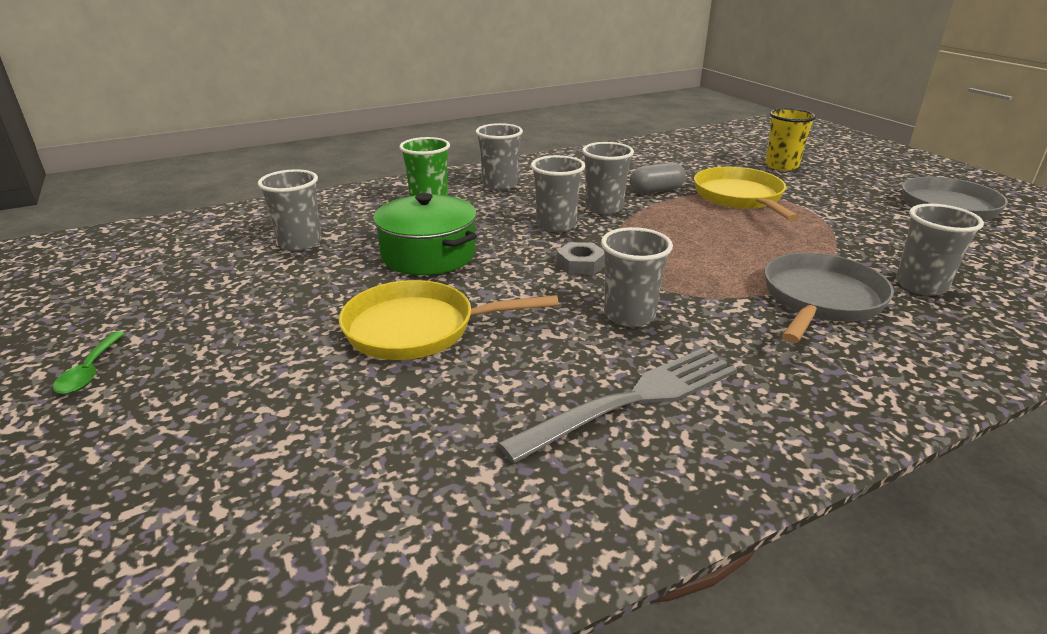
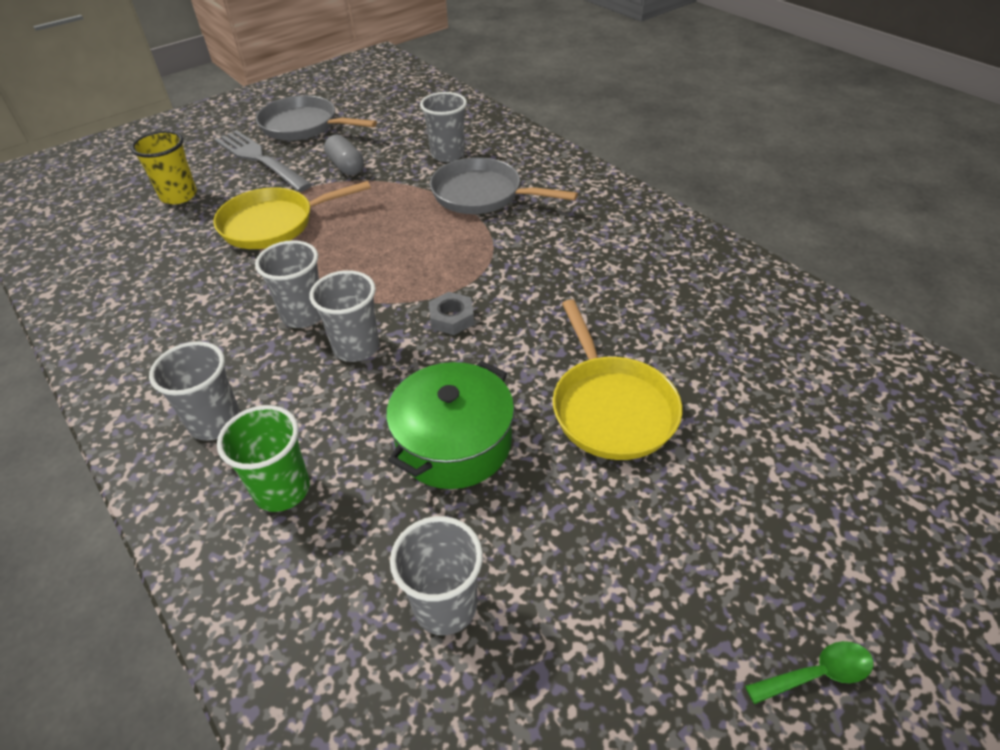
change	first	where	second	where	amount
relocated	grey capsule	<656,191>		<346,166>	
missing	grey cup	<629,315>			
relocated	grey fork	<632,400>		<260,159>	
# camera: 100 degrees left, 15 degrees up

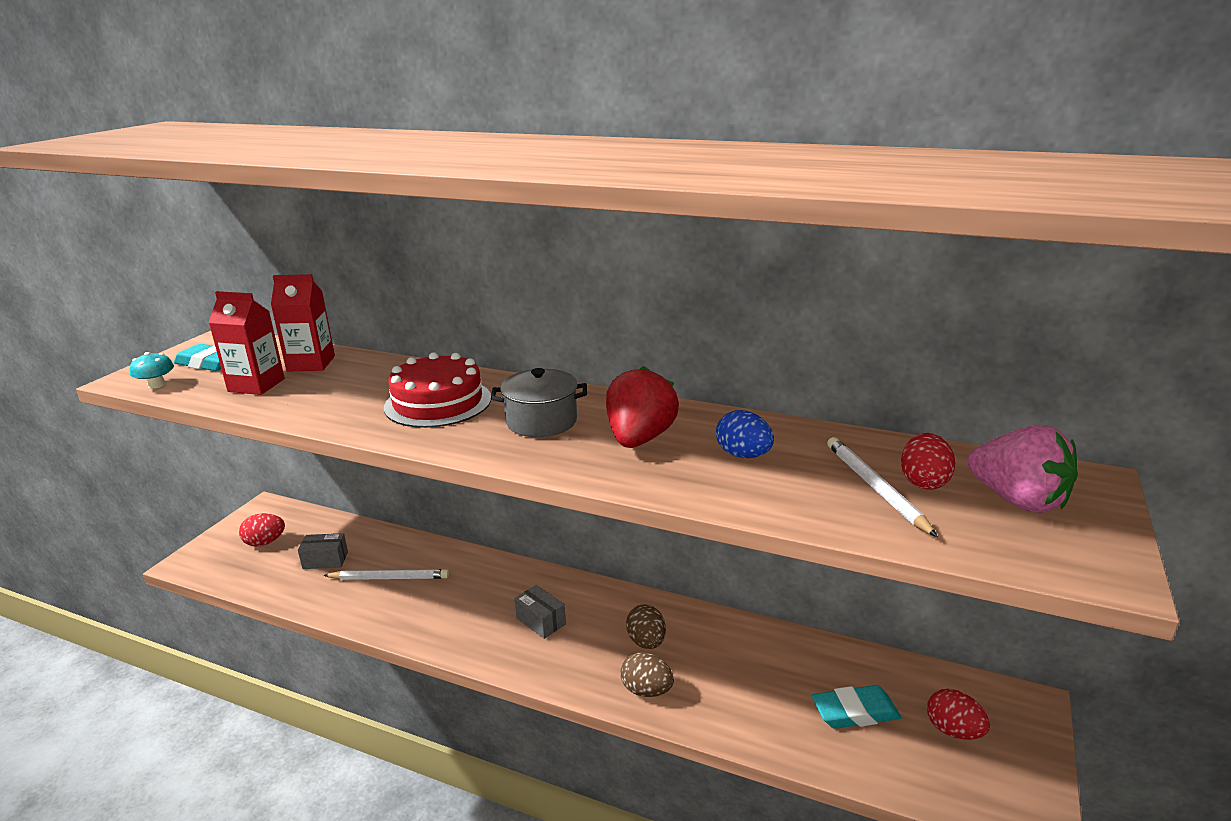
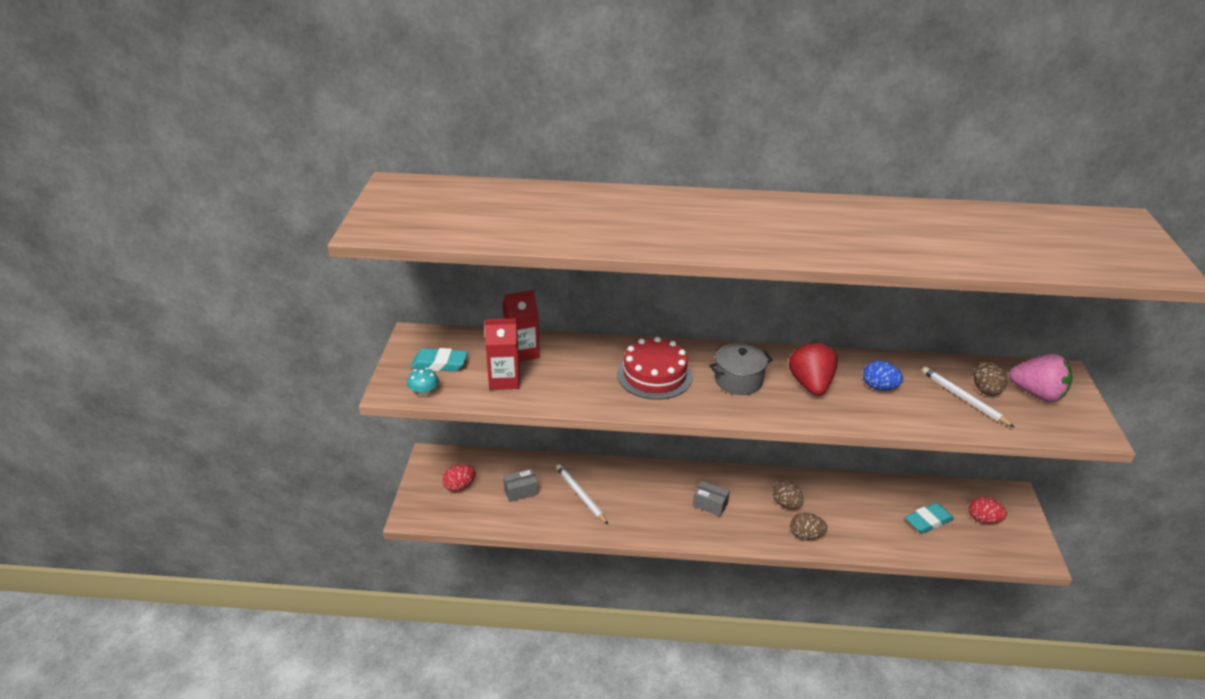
change	first	where	second	where	amount
colour	red egg	<923,482>	brown egg	<985,389>	
spun	white pencil	<389,578>		<581,495>	105 degrees counterclockwise
# camera: 20 degrees left, 10 degrees up

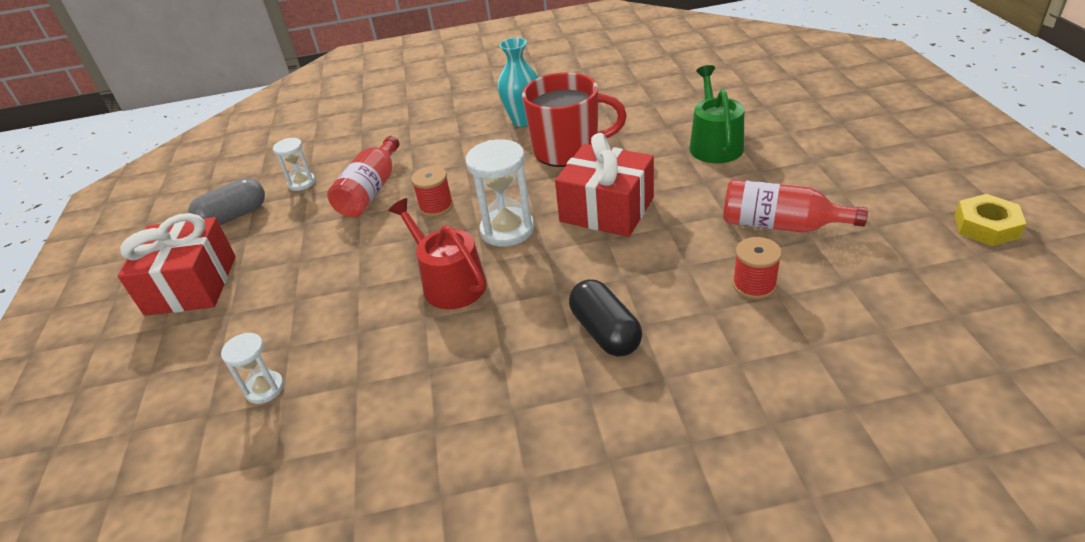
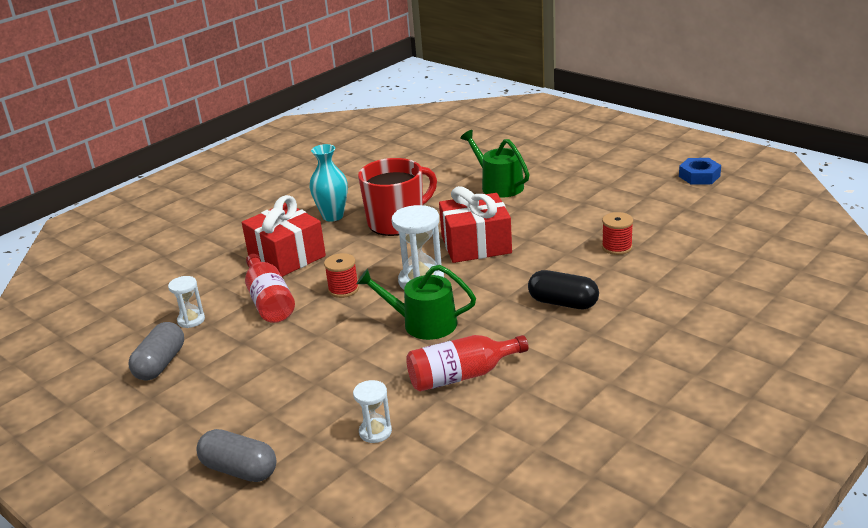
change	first	where	second	where	amount
relocated	red bottle	<780,225>		<461,376>	
colour	yellow nut	<986,226>	blue nut	<699,176>	
colour	red watering can	<449,282>	green watering can	<423,323>	
relocated	red gift	<191,285>		<287,256>	
appeared			grey capsule	<239,470>	
# camera: 40 degrees left, 10 degrees down

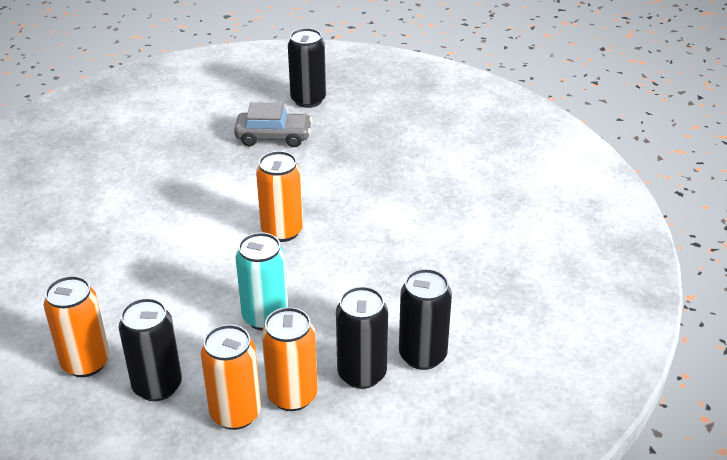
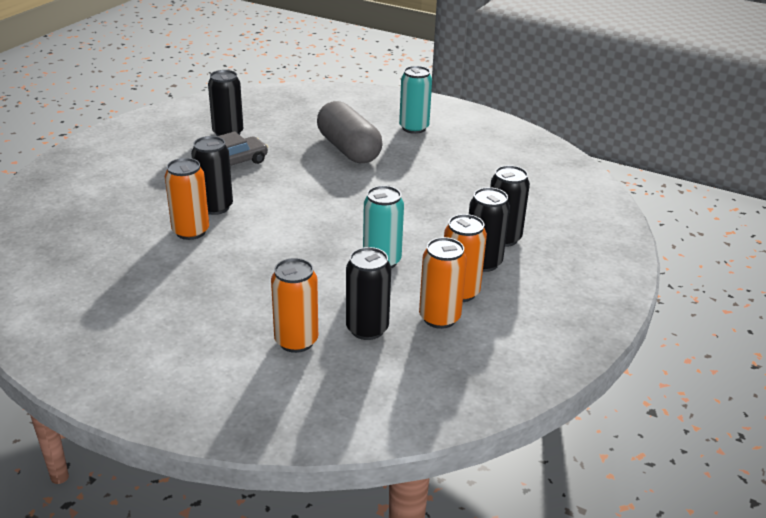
change	first	where	second	where	amount
relocated	orange can	<282,231>		<191,231>	
appeared			turquoise can	<414,128>	
appeared			grey capsule	<348,149>	
appeared			black can	<215,207>	
# camera: 40 degrees left, 5 degrees down

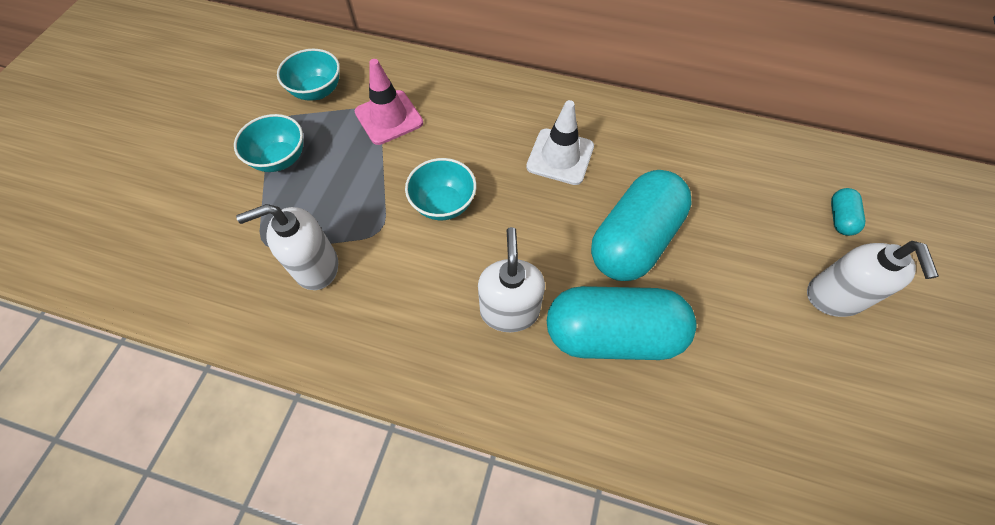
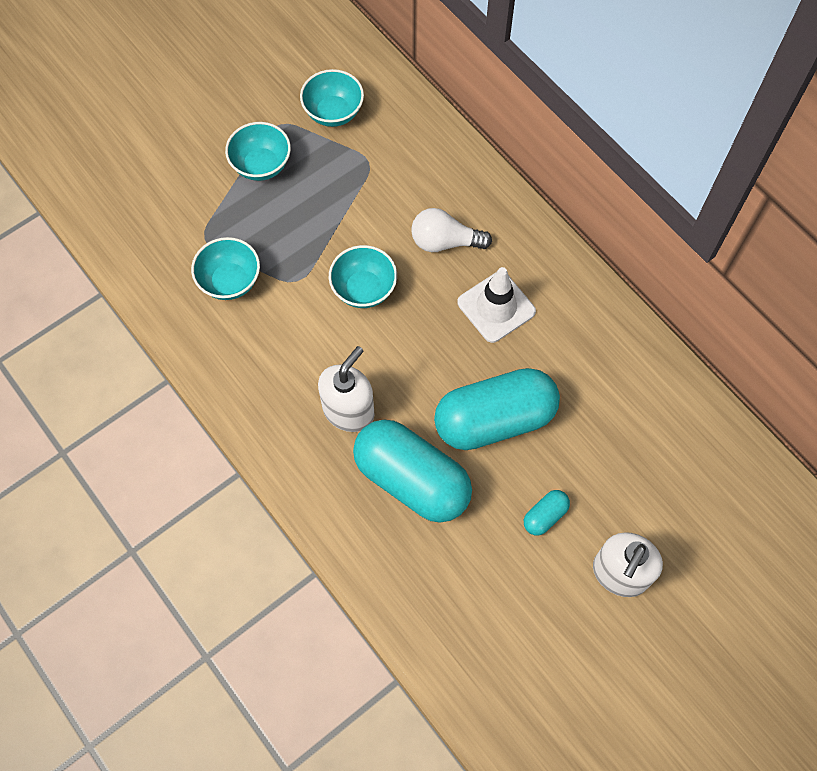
change	first	where	second	where	amount
missing	pink traffic cone	<389,117>			
relocated	turquoise capsule	<839,218>		<545,516>	
exchanged	white soap dispenser	<316,267>	turquoise bowl	<230,281>	
appeared			white light bulb	<444,242>	
# camera: 35 degrees right, 5 degrees up

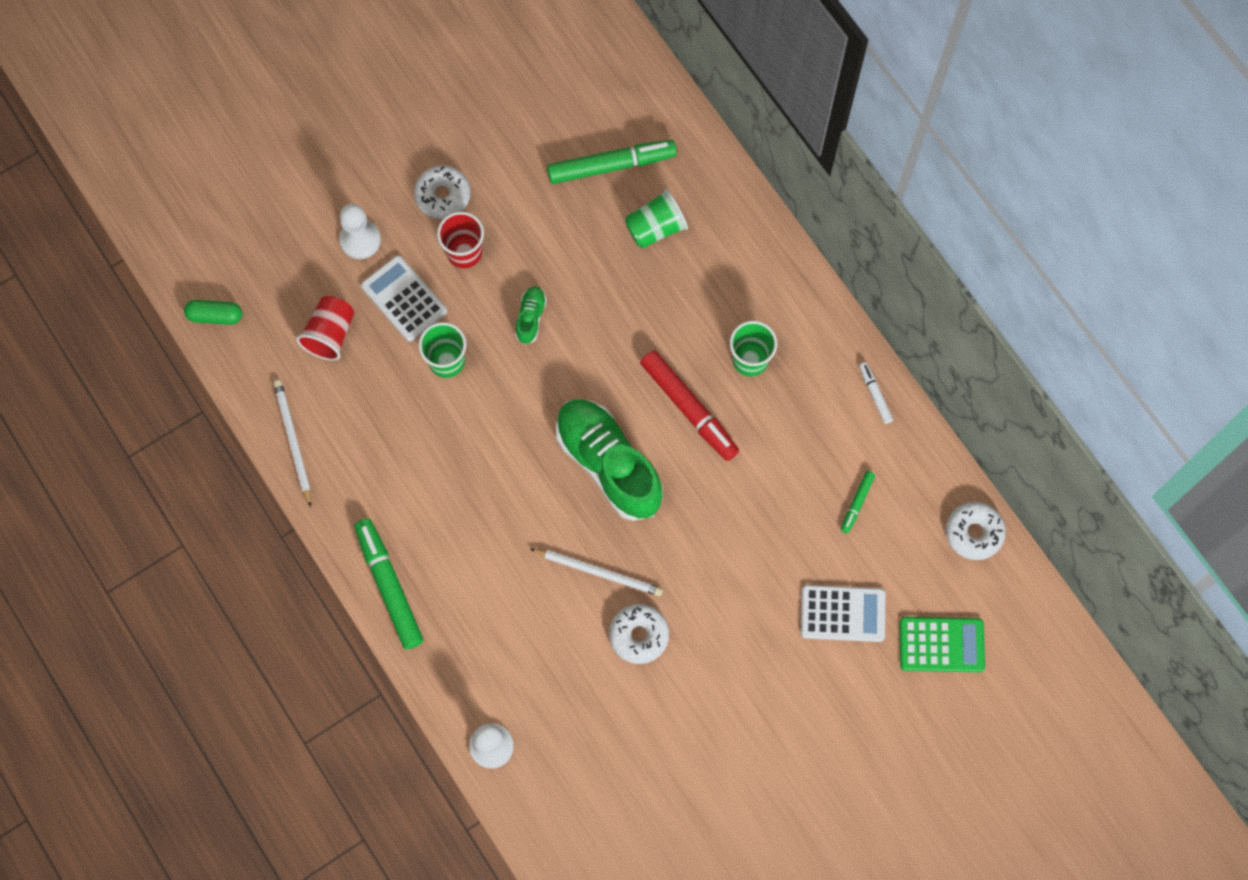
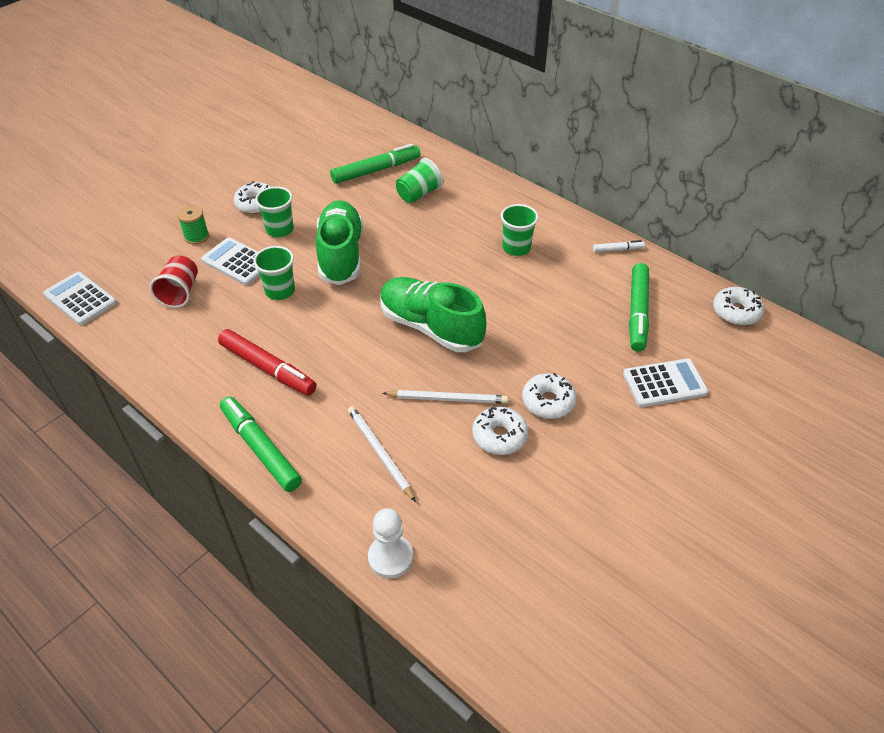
change	first	where	second	where	amount
exchanged	white pawn	<360,240>	green spool	<196,236>	
colour	red cup	<464,252>	green cup	<280,229>	
size	green shoe	<530,318>		<341,255>	x2.30
exchanged	green capsule	<215,316>	white calculator	<80,299>	
relocated	red marker	<688,408>		<267,368>	
spun	white marker	<875,395>		<617,249>	120 degrees clockwise
relocated	white pencil	<293,441>		<380,453>	
size	green marker	<857,503>		<637,312>	x2.04
missing	green calculator	<941,645>			
appeared			white donut	<548,401>	
# camera: 15 degrees left, 25 degrees down

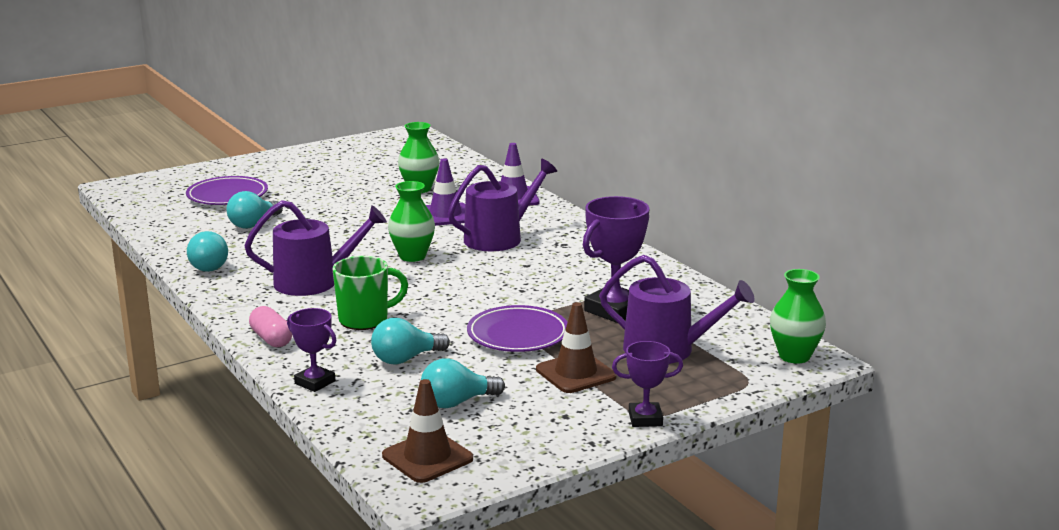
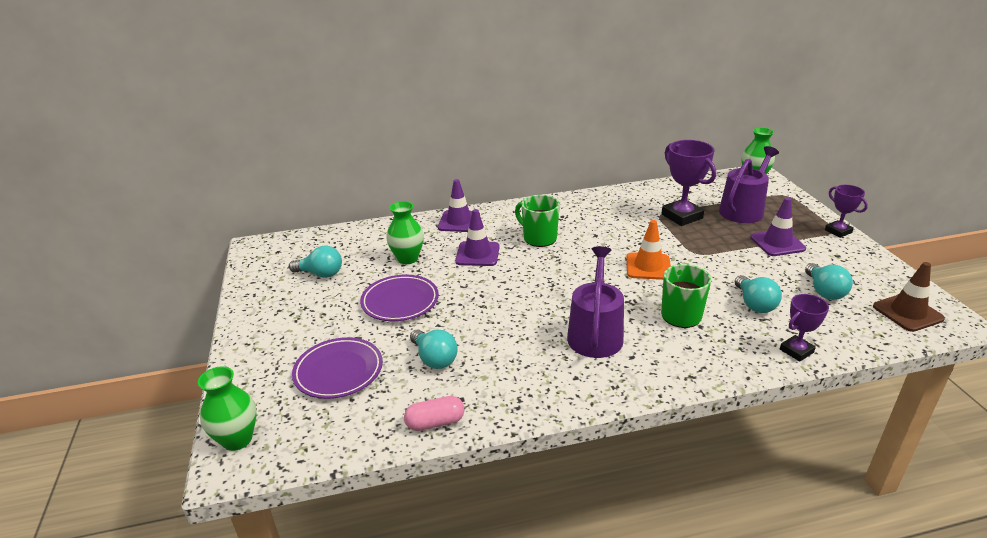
change	first	where	second	where	amount
exchanged	purple watering can	<499,238>	green mug	<539,238>	
relocated	green vase	<412,256>		<237,439>	
relocated	turquoise light bulb	<210,266>		<321,274>	
colour	brown traffic cone	<575,373>	purple traffic cone	<777,243>	
relocated	purple plate	<518,335>		<400,301>	
relocated	pink capsule	<271,339>		<435,422>	
spun	purple trophy	<645,419>		<838,231>	45 degrees counterclockwise
appeared			orange traffic cone	<648,266>	
# camera: 70 degrees left, 10 degrees up

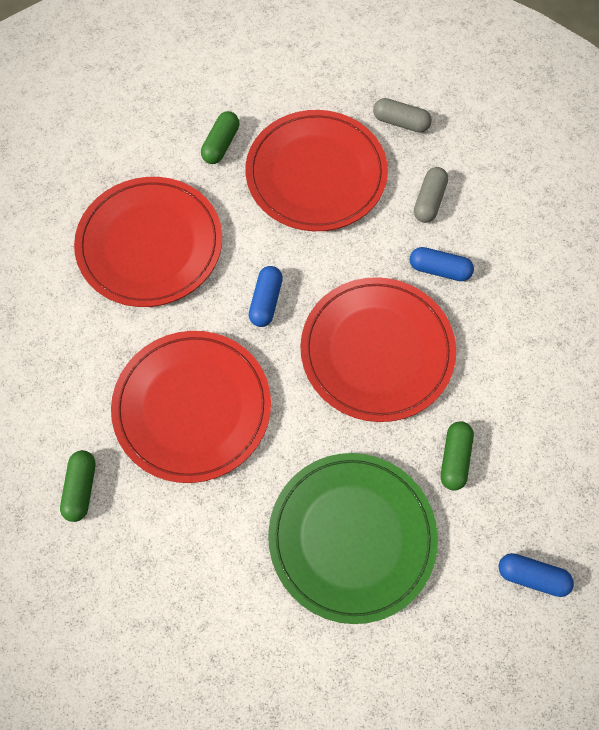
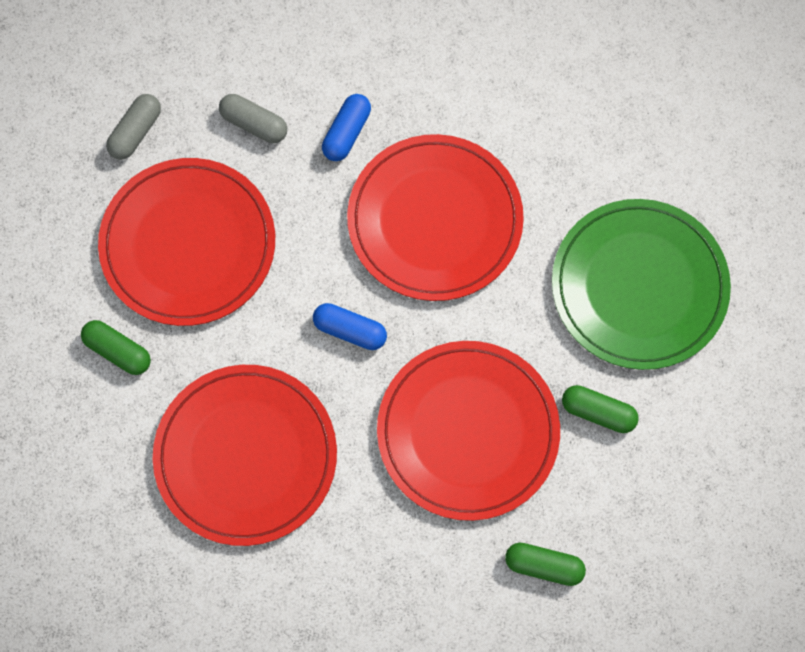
change	first	where	second	where	amount
relocated	green capsule	<454,458>		<598,412>	
missing	blue capsule	<532,576>			
# camera: 80 degrees left, 5 degrees up

